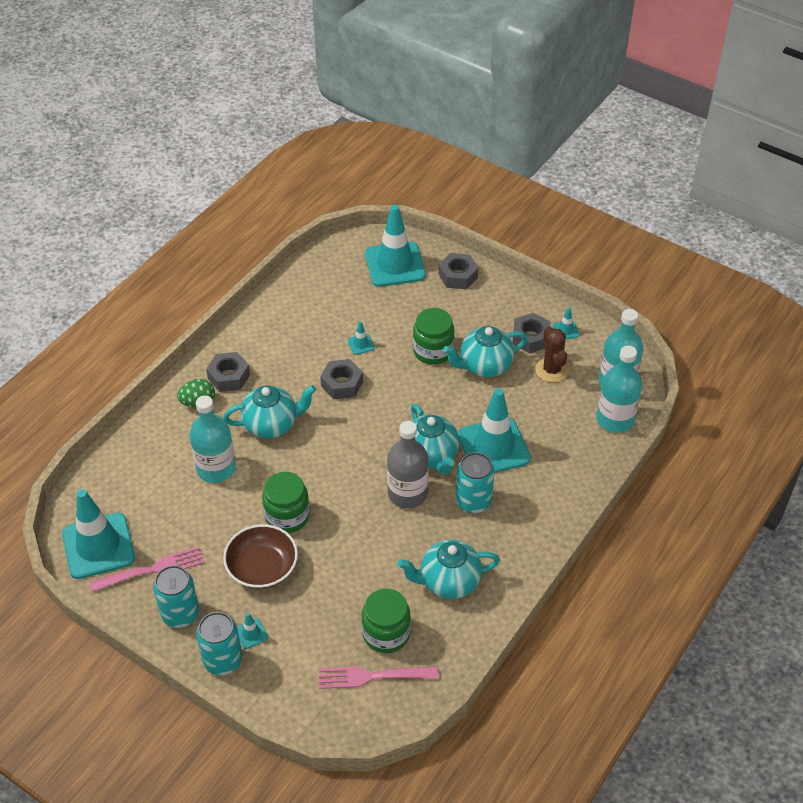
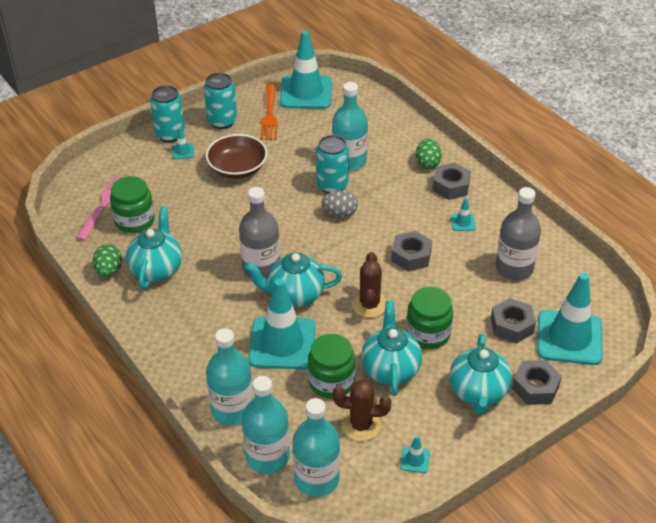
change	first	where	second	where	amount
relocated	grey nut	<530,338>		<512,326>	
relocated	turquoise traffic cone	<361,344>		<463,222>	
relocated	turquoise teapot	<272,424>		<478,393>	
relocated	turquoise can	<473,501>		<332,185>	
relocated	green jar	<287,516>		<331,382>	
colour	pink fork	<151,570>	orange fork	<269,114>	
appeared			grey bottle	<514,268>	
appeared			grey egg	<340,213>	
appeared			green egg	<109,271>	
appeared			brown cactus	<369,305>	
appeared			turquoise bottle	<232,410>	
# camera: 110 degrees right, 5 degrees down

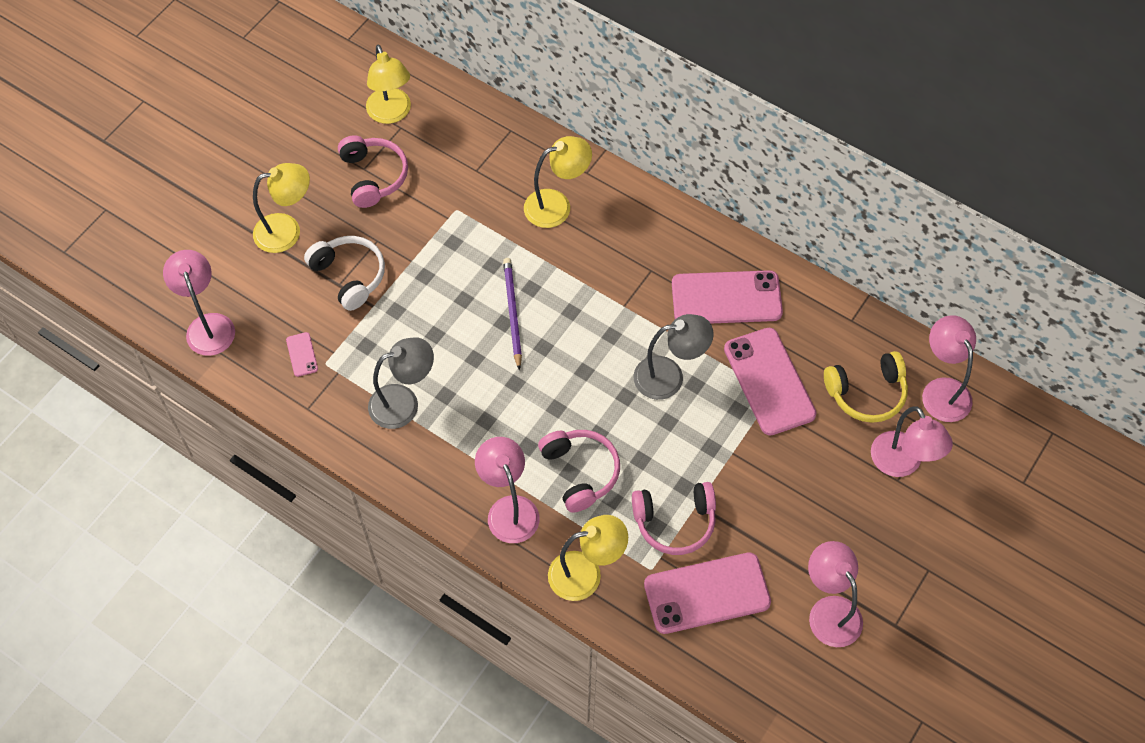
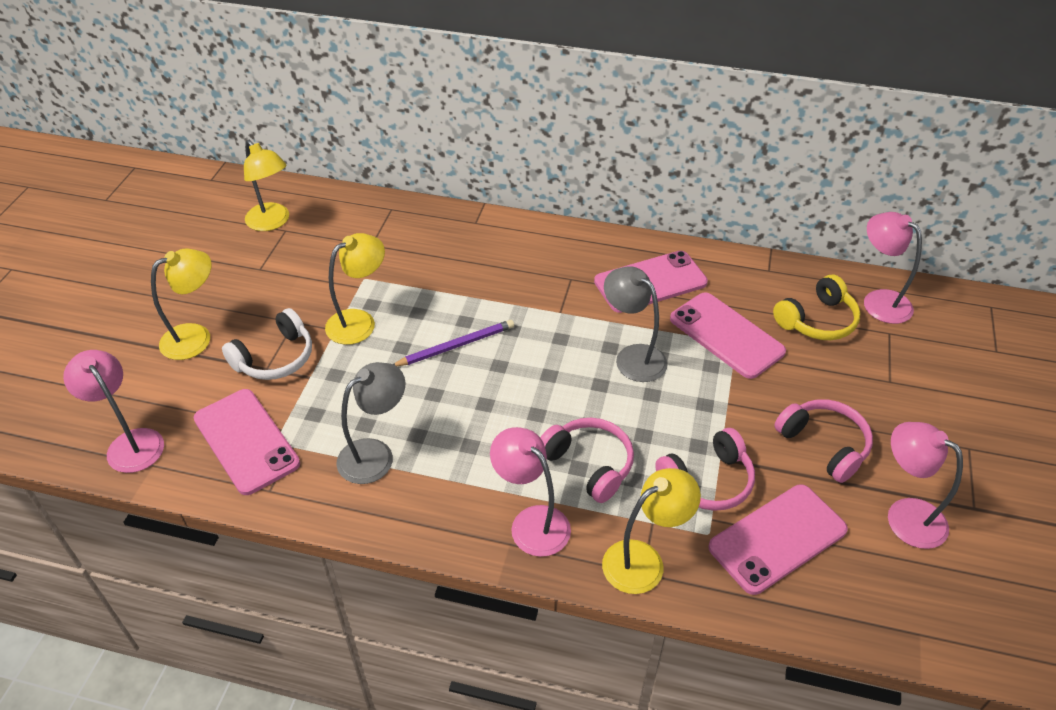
change	first	where	second	where	amount
relocated	pink headphones	<373,176>		<824,445>	
relocated	yellow lamp	<557,205>		<359,322>	
spun	white headphones	<349,276>		<275,358>	105 degrees clockwise
spun	purple pencil	<512,313>		<455,346>	90 degrees clockwise
spun	grey lamp	<669,376>		<633,357>	105 degrees counterclockwise
size	pink phone	<302,354>		<246,441>	x2.37
missing	pink lamp	<901,464>			
# camera: 20 degrees left, 15 degrees down

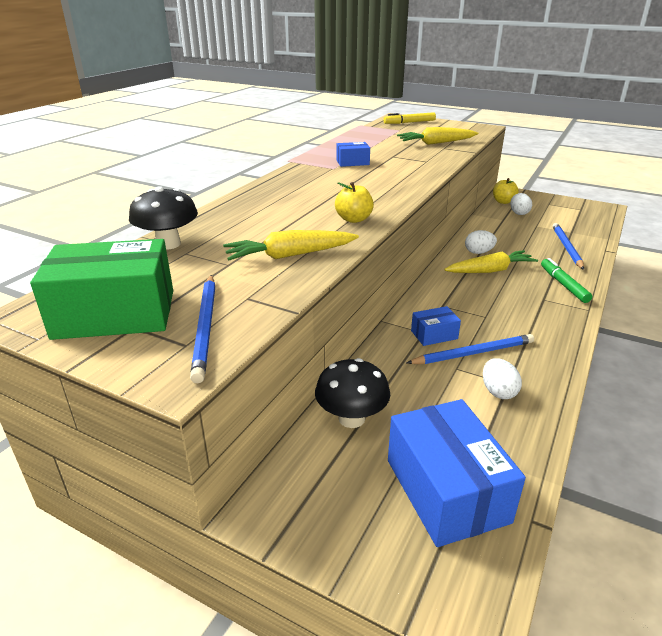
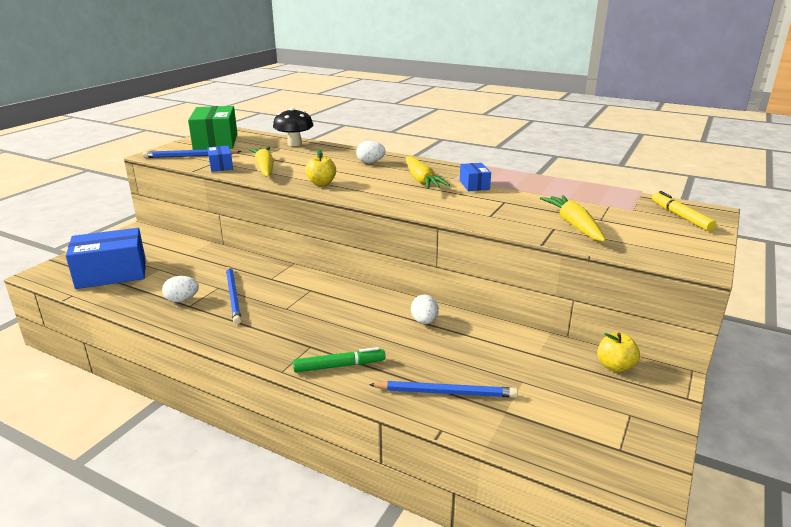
change	first	where	second	where	amount
relocated	white egg	<519,213>		<370,162>	
relocated	yellow carrot	<490,270>		<421,180>	
relocated	blue box	<434,335>		<221,166>	
missing	black mushroom	<351,418>			
# camera: 90 degrees right, 5 degrees down

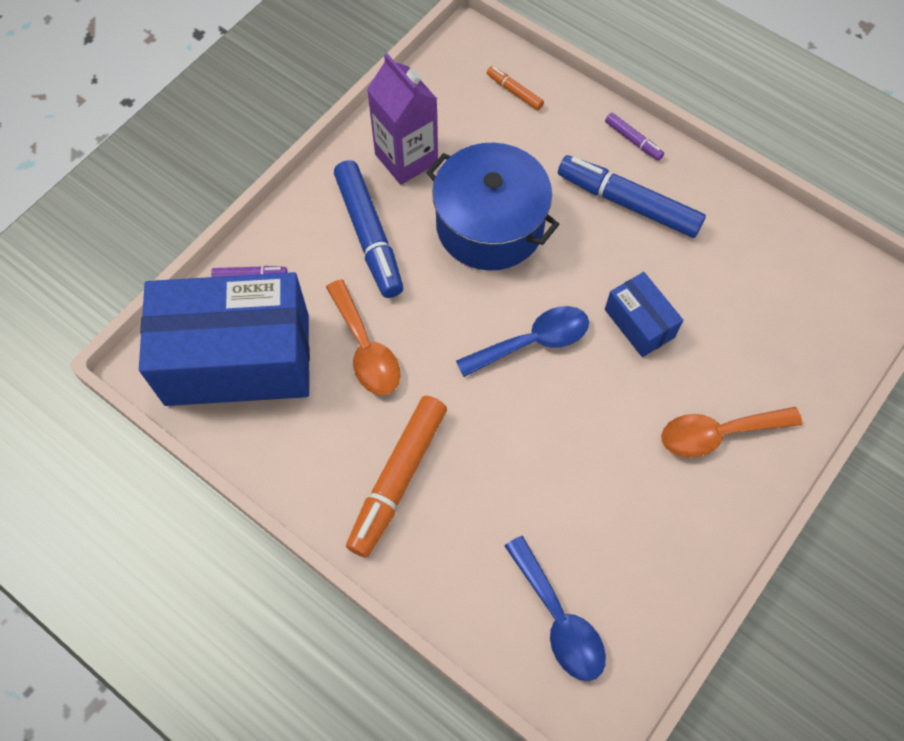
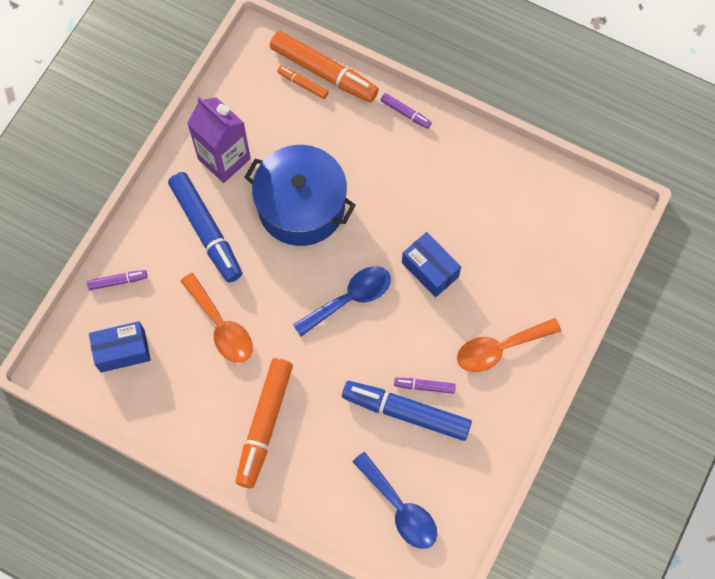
change	first	where	second	where	amount
relocated	blue marker	<628,203>		<406,412>	
size	blue box	<237,359>		<122,351>	x0.45
appeared			orange marker	<324,72>	
appeared			purple marker	<424,386>	
# camera: 10 degrees left, 5 degrees up

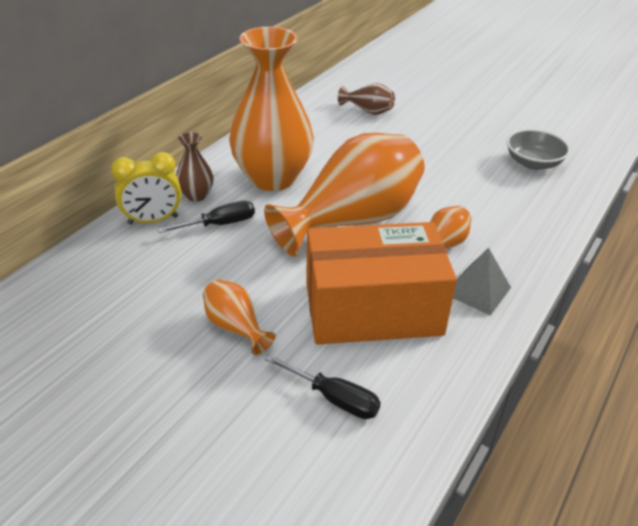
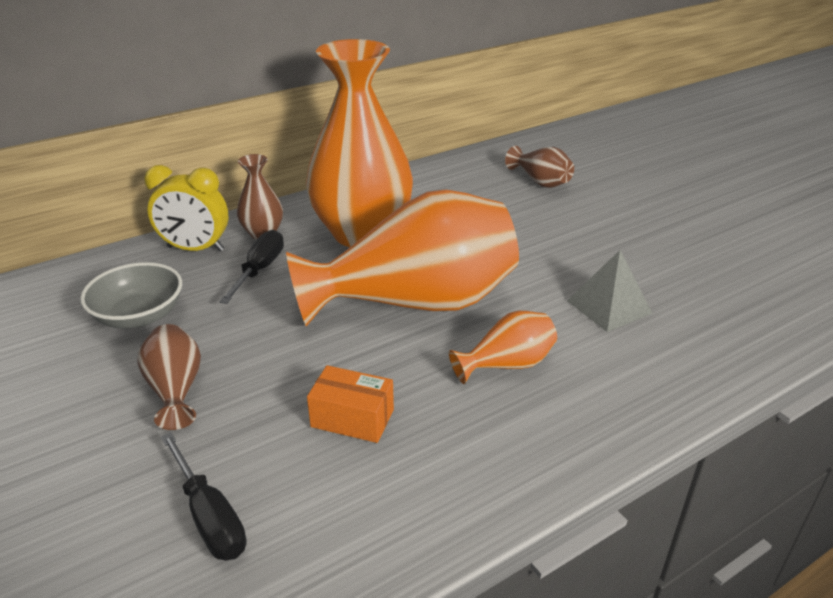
change	first	where	second	where	amount
relocated	grey bowl	<533,163>		<139,315>	
spun	black screwdriver	<219,224>		<259,270>	75 degrees counterclockwise
size	orange box	<373,309>		<352,418>	x0.40
relocated	grey pyramid	<478,290>		<609,306>	
colour	orange vase	<236,327>	brown vase	<175,390>	
# camera: 25 degrees right, 5 degrees down

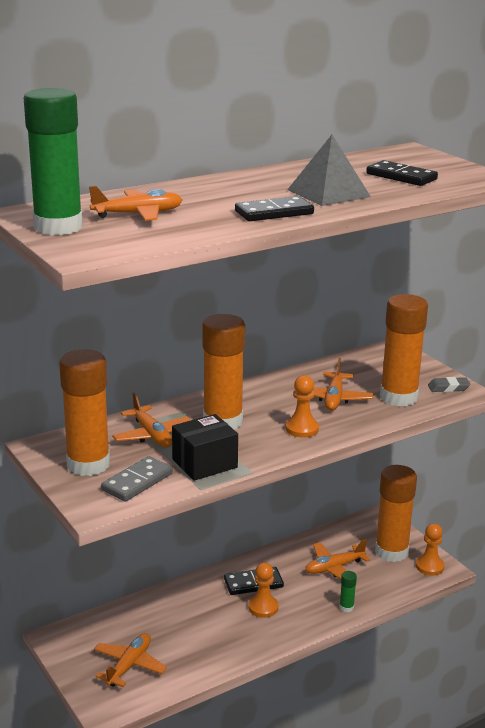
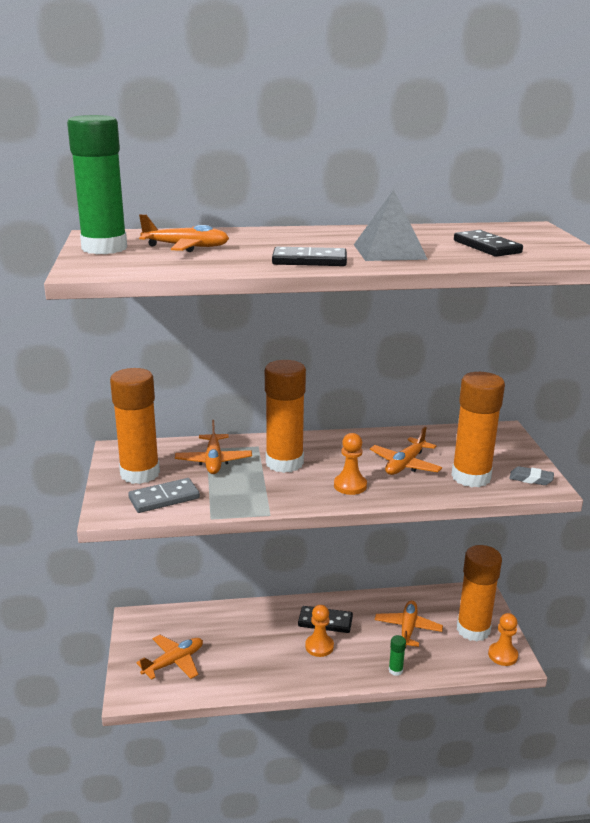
change	first	where	second	where	amount
missing	black box	<204,463>			
spun	orange plane	<334,568>		<408,629>	105 degrees clockwise
# camera: 25 degrees right, 0 degrees up

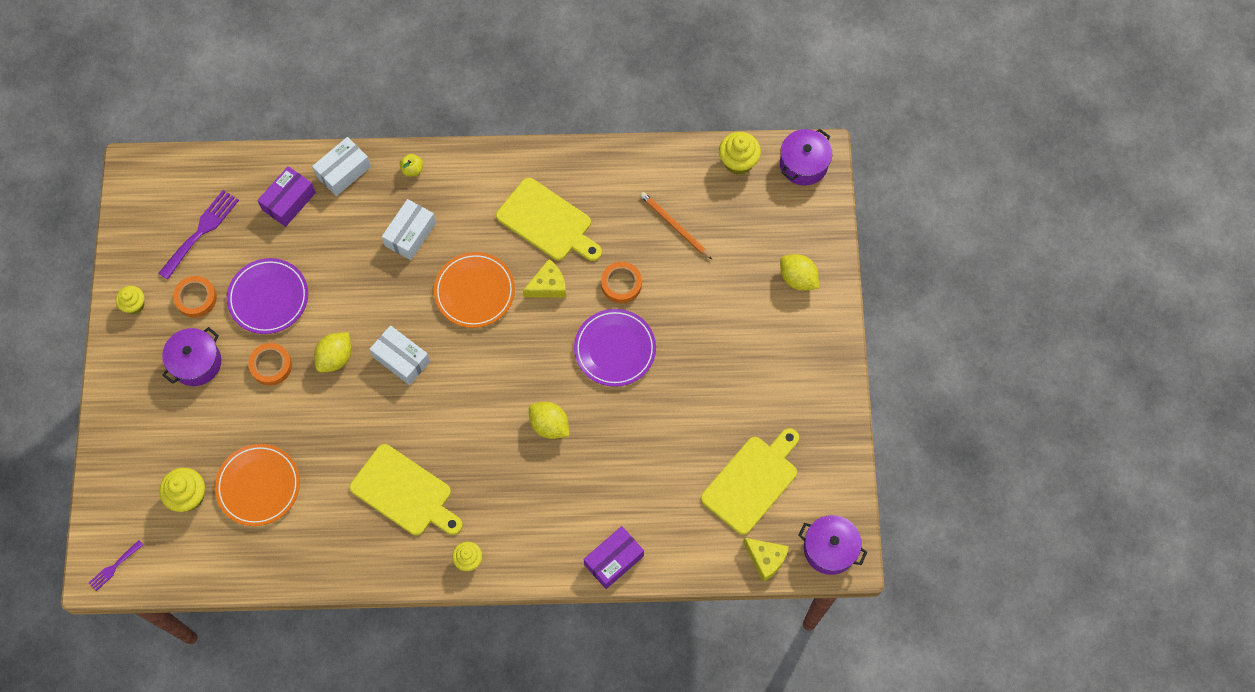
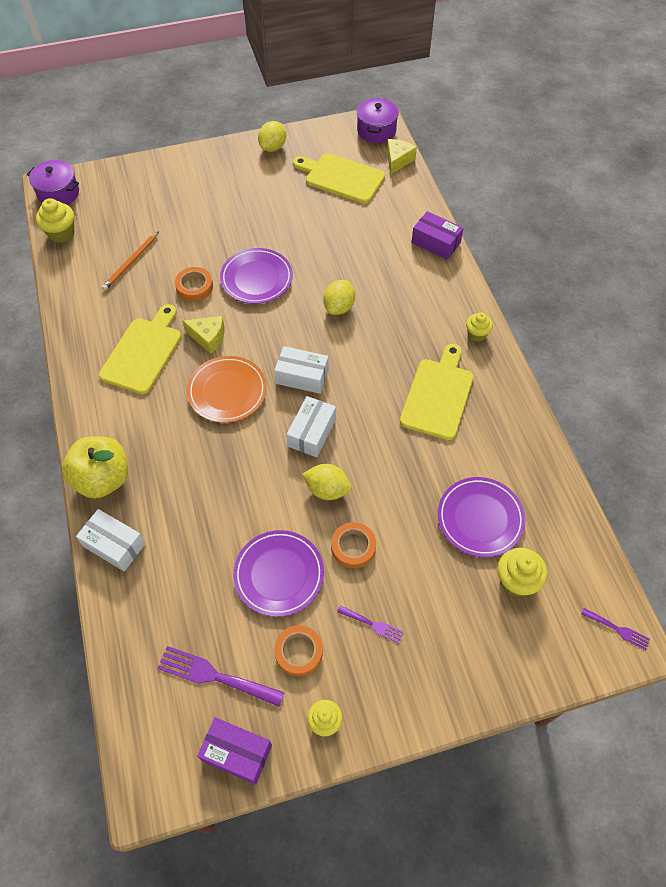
change	first	where	second	where	amount
size	yellow apple	<412,170>		<103,479>	x2.49
relocated	purple box	<289,201>		<237,753>	
relocated	white box	<410,234>		<302,376>	
relocated	yellow lemon	<797,279>		<273,147>	
spun	yellow cheese	<548,286>		<208,337>	150 degrees clockwise
exchanged	purple pot	<196,362>	purple fork	<373,624>	
colour	orange plate	<258,486>	purple plate	<480,518>	
# camera: 105 degrees left, 10 degrees down

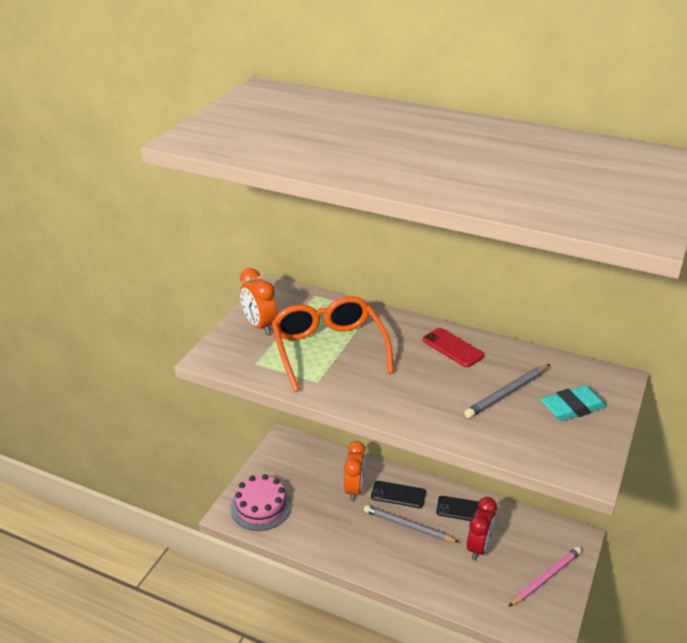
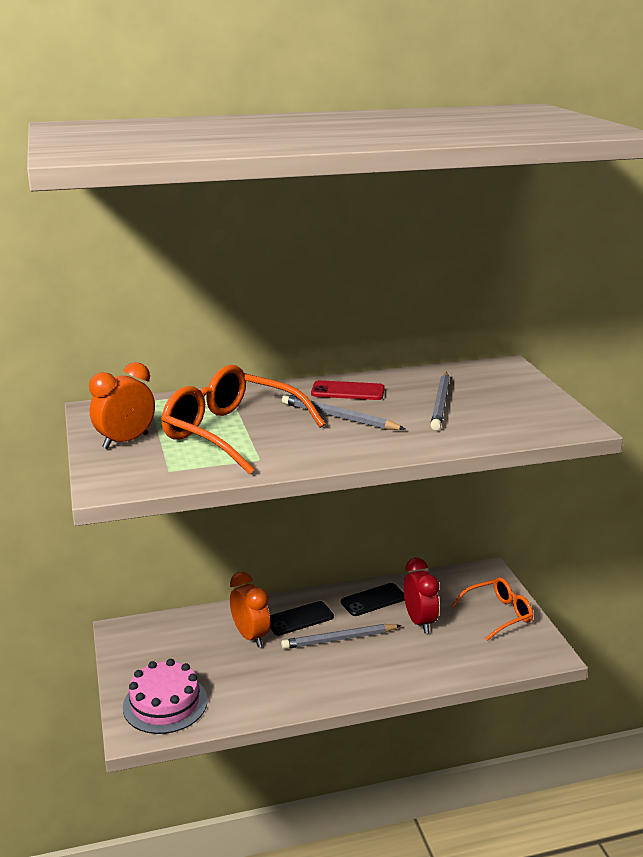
change	first	where	second	where	amount
spun	orange clock	<259,326>		<125,441>	120 degrees clockwise
missing	turquoise eraser	<572,407>			
exchanged	pink pencil	<546,578>	orange glasses	<498,614>	
appeared			grey pencil	<339,417>	
# camera: 40 degrees left, 10 degrees down

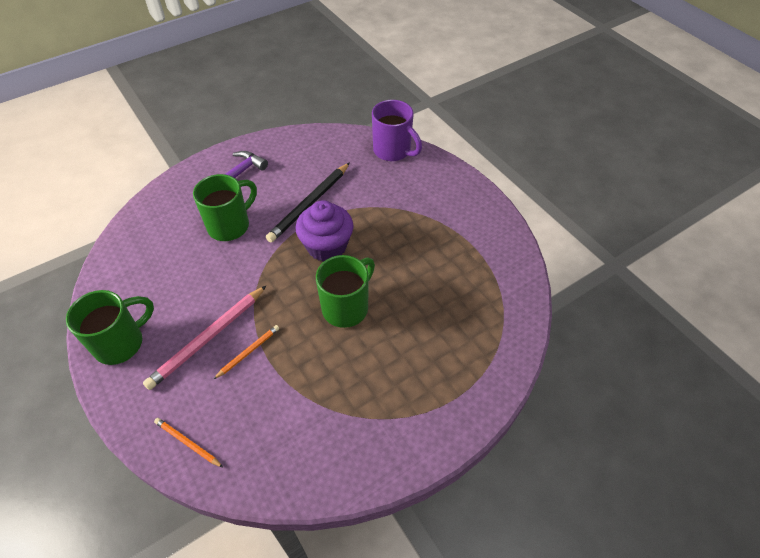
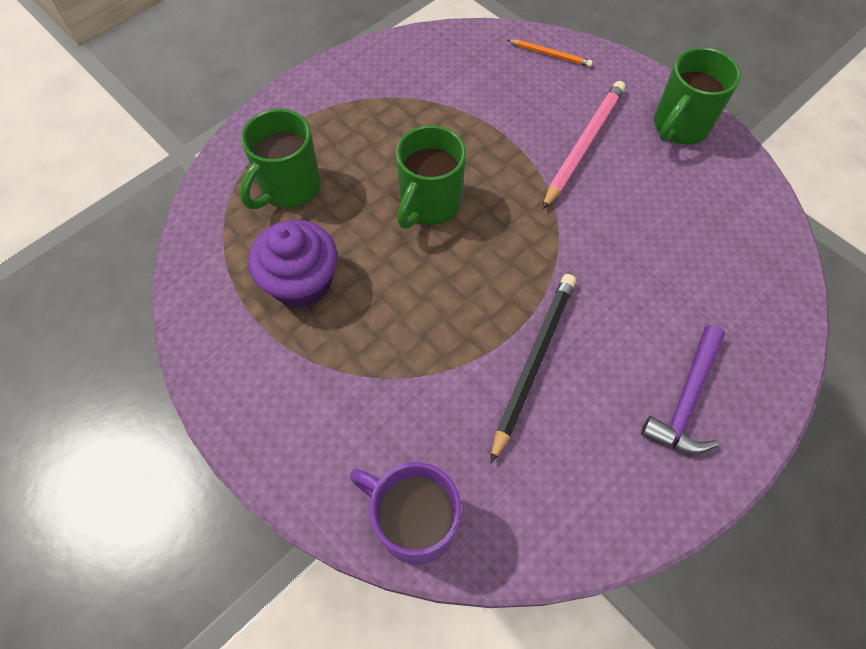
change	first	where	second	where	amount
relocated	green mug	<230,225>		<289,188>	
relocated	purple cupcake	<326,246>		<301,282>	
missing	orange pencil	<248,352>			
# camera: 170 degrees right, 10 degrees up

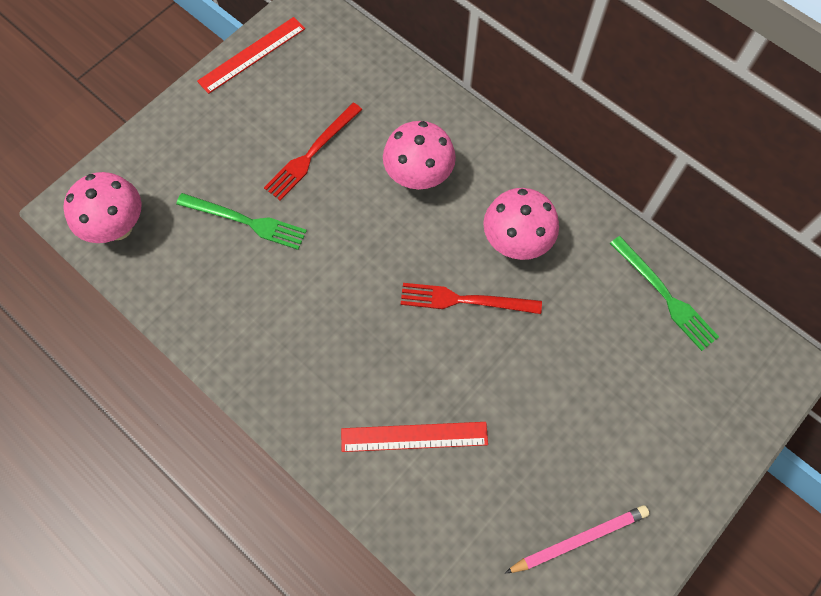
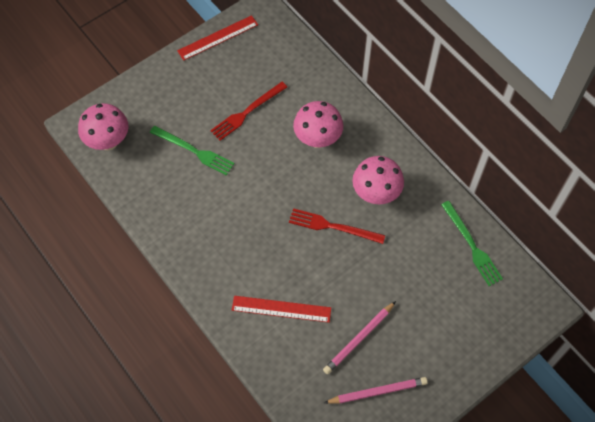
change	first	where	second	where	amount
appeared			pink pencil	<359,339>	
# camera: 10 degrees right, 5 degrees down

